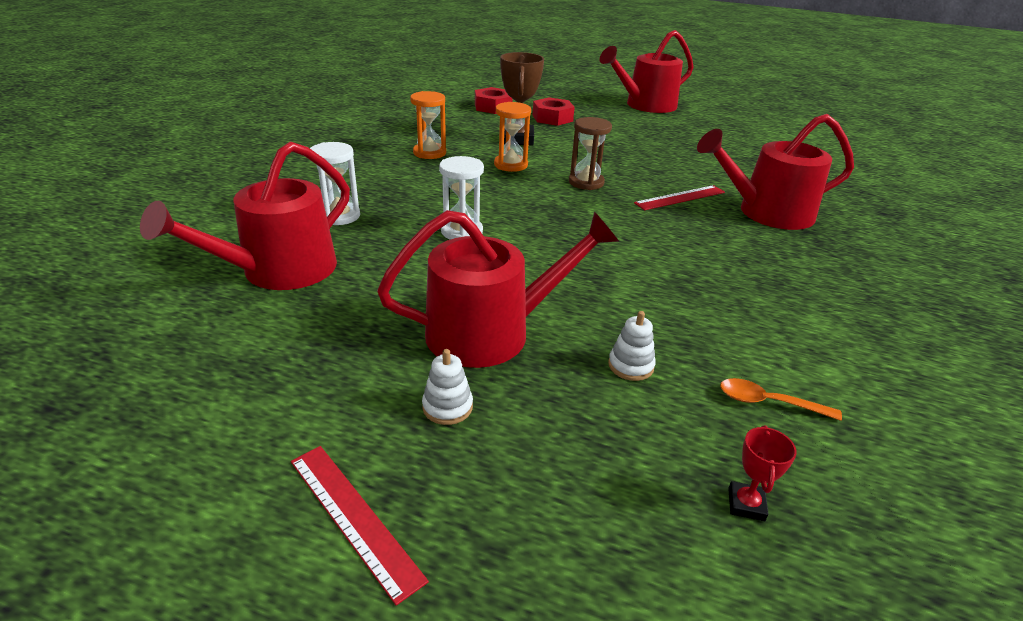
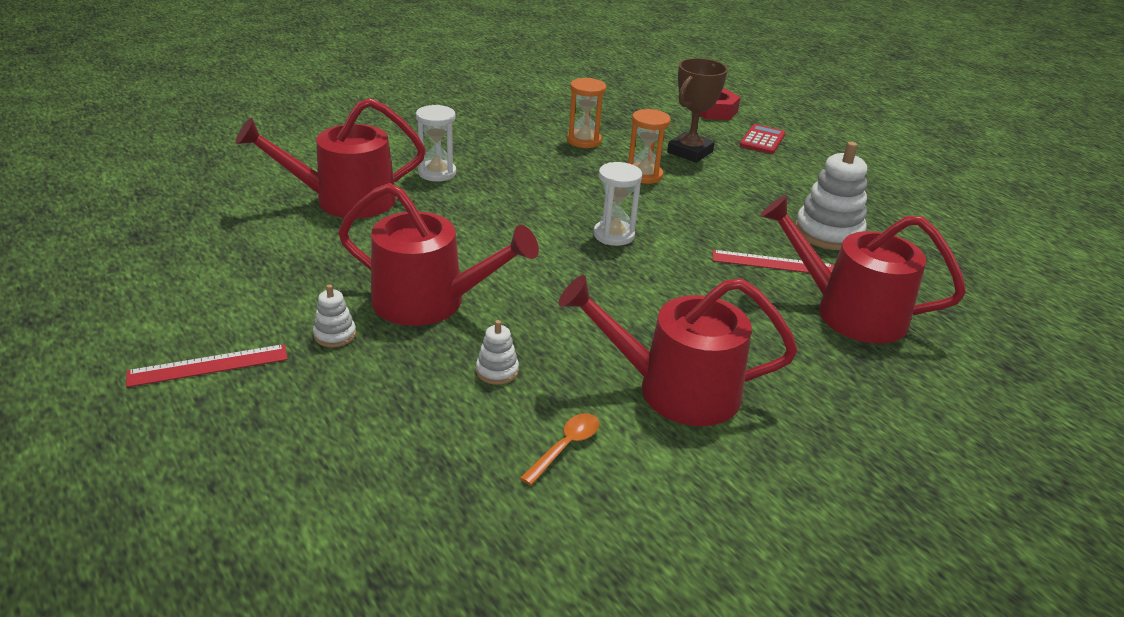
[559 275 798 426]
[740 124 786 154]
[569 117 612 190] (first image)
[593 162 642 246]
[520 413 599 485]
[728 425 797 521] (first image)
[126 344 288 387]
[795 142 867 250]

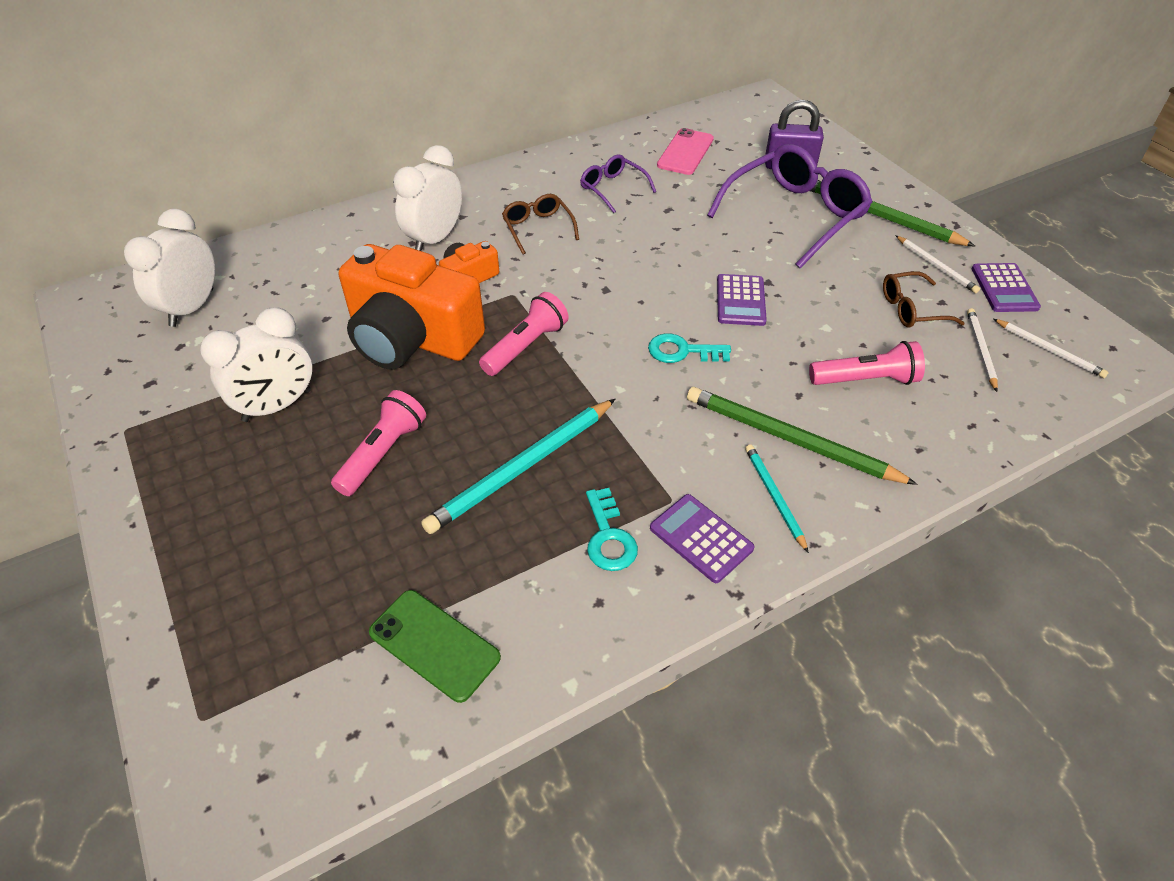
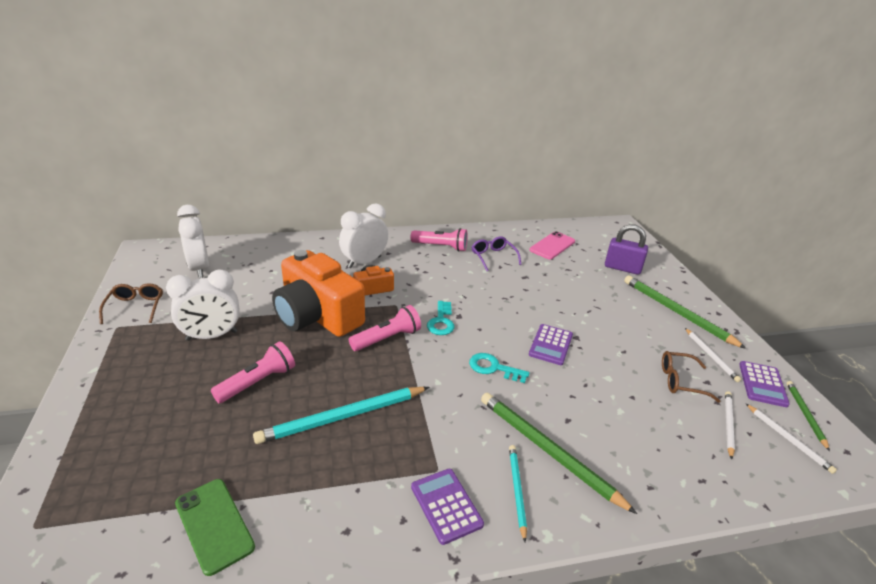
[707 144 872 268] (first image)
[99 283 163 324]
[177 205 209 278]
[410 228 468 251]
[427 301 454 335]
[786 381 830 451]

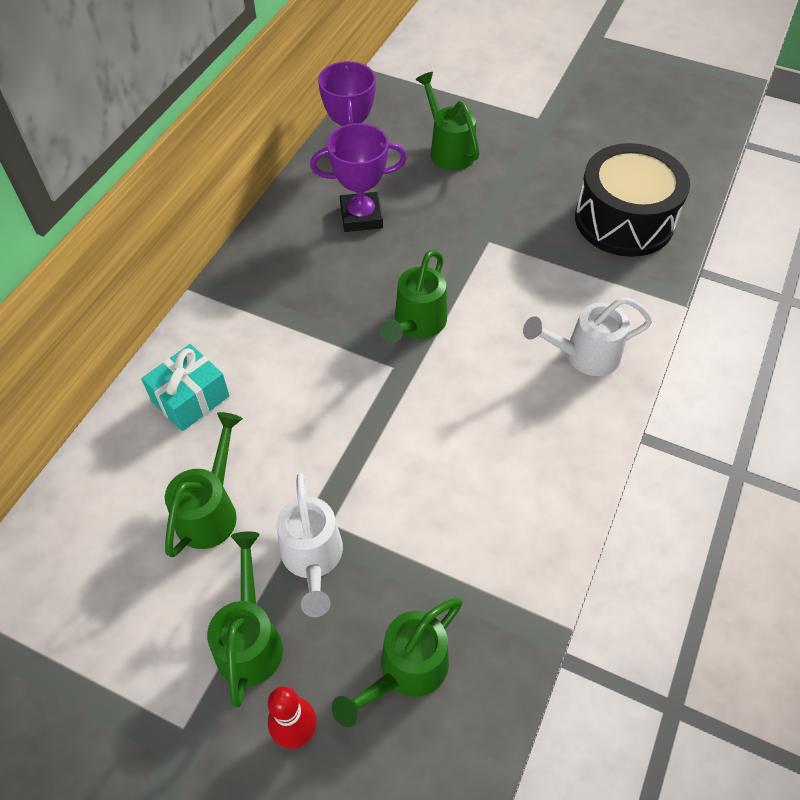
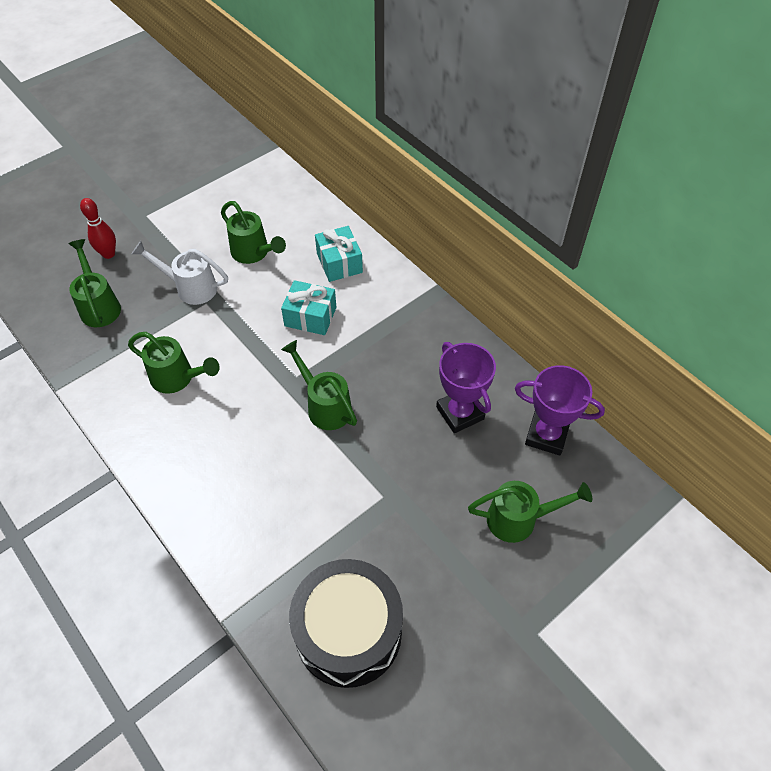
[436 342 496 433]
[523 297 652 376] (first image)
[128 332 220 394]
[281 280 336 335]

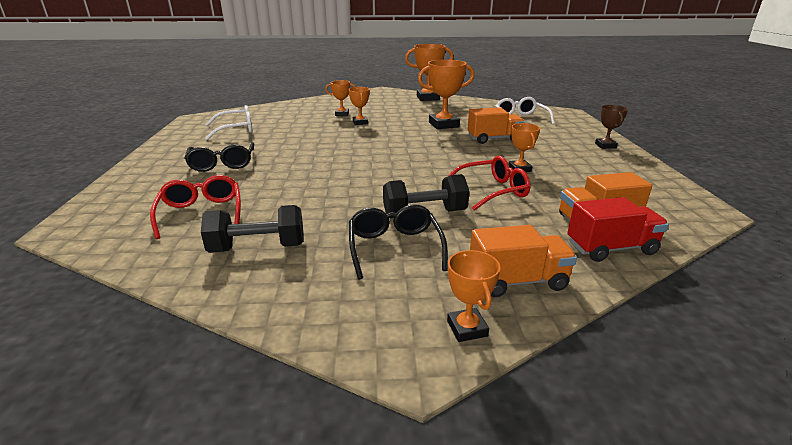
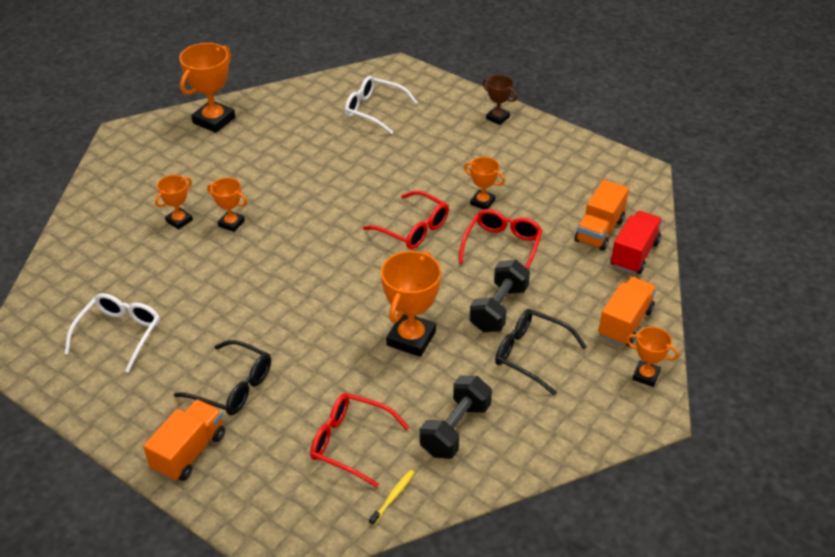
[381 251 441 357]
[143 399 225 481]
[363 191 449 249]
[369 470 415 526]

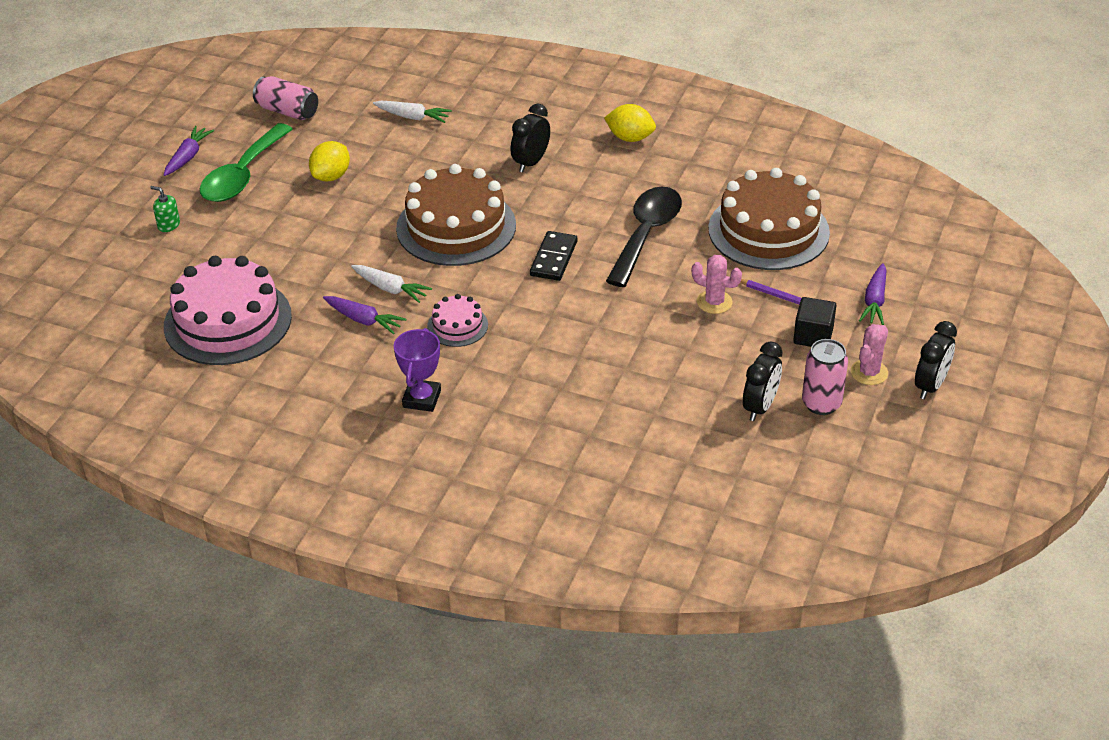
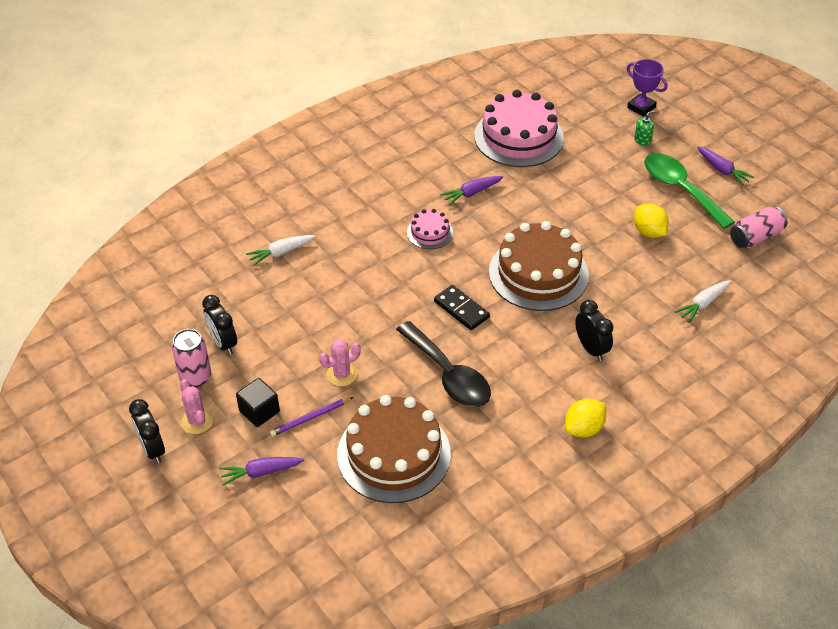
[219 457 304 486]
[246 235 316 266]
[627 59 667 117]

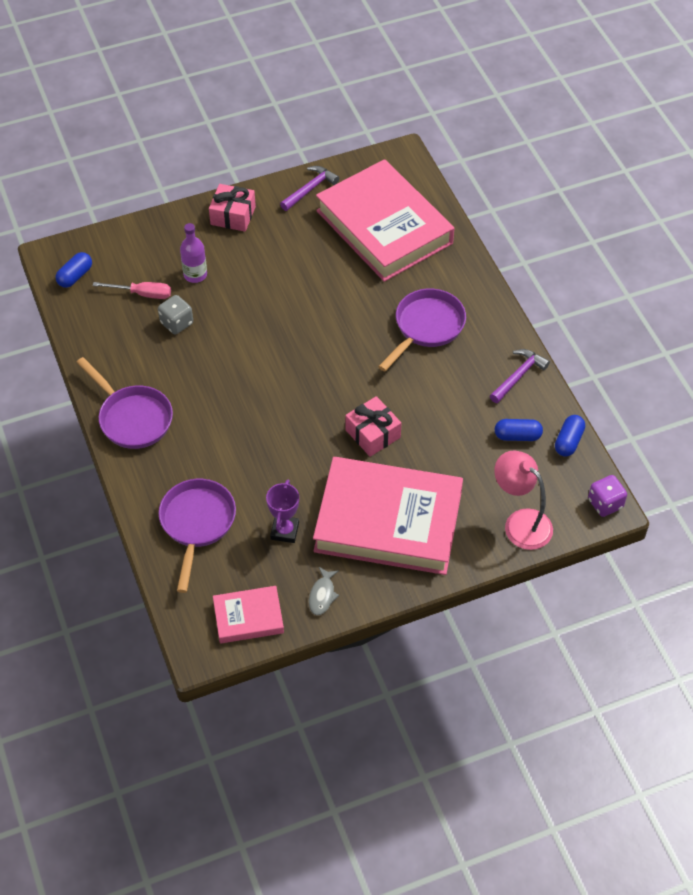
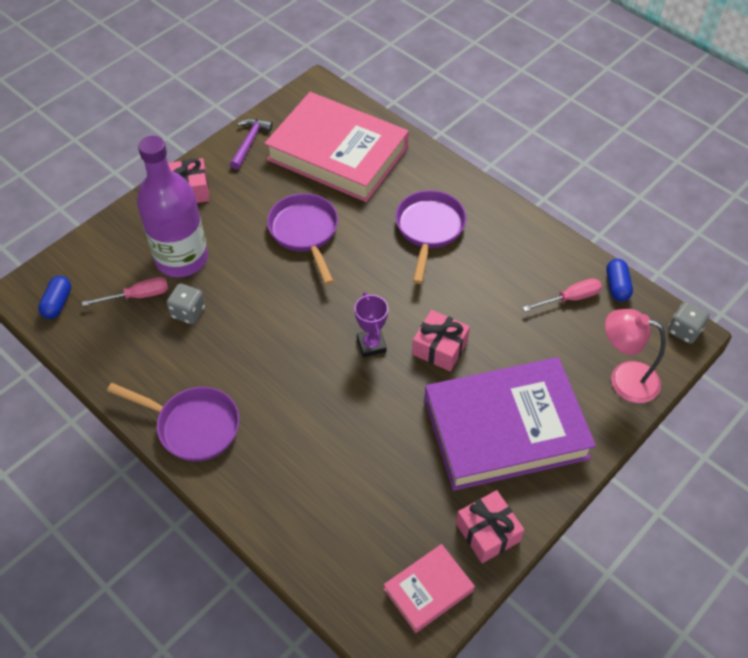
[137 136 208 277]
[490 349 550 403] (first image)
[523 278 602 312]
[424 357 596 491]
[668 301 710 344]
[267 193 338 285]
[355 292 388 357]
[456 490 524 563]

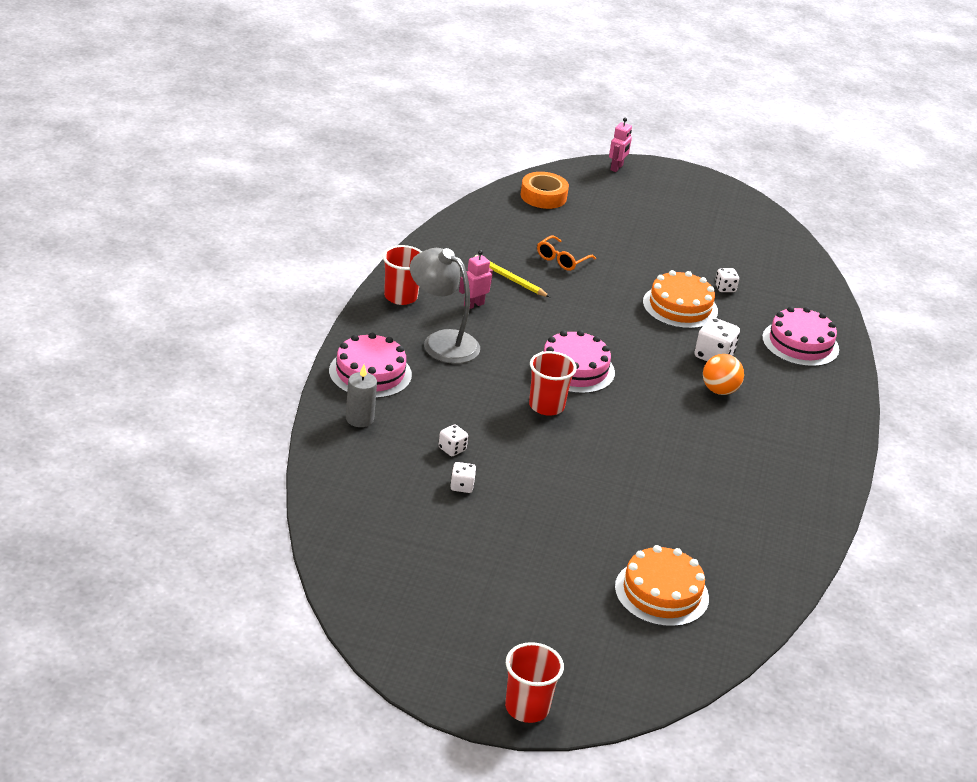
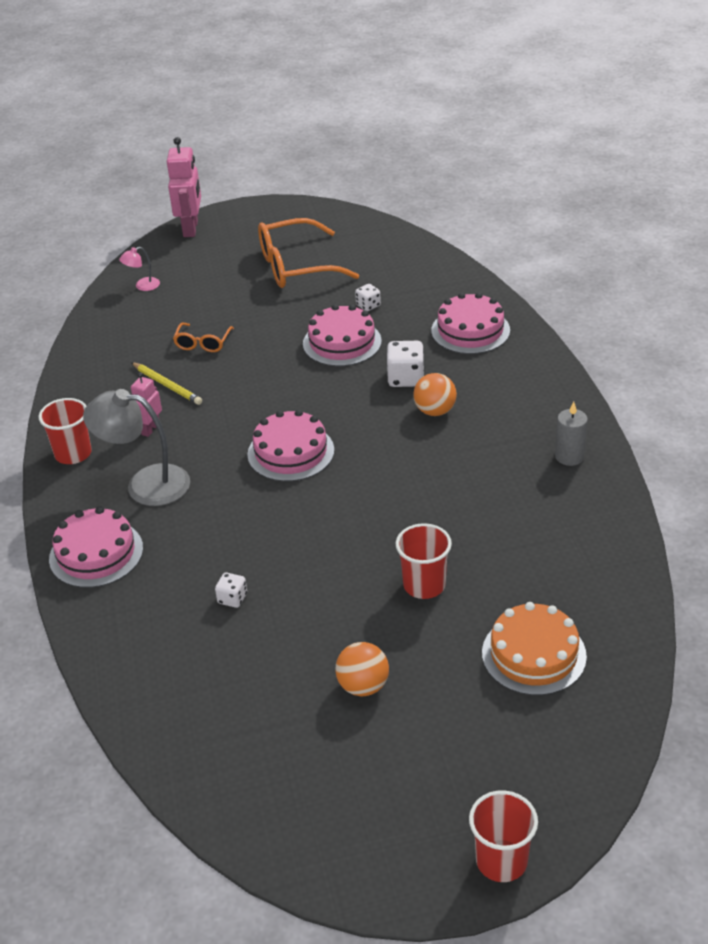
[167 137 201 237]
[119 247 160 291]
[131 362 202 405]
[303 304 382 366]
[396 523 452 599]
[555 402 588 466]
[450 462 476 493] (first image)
[258 218 359 288]
[335 642 389 696]

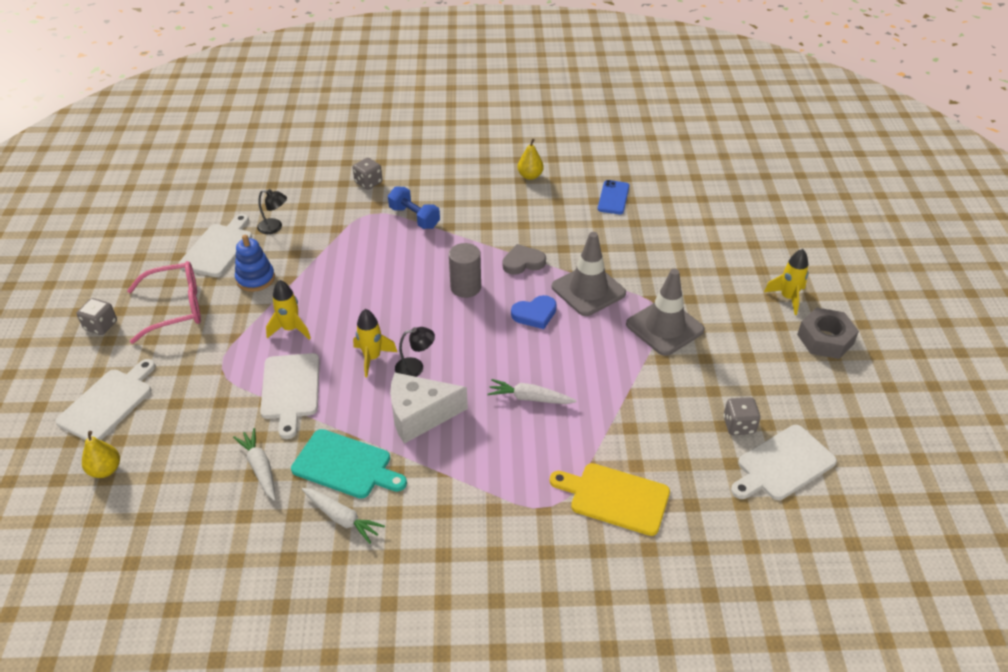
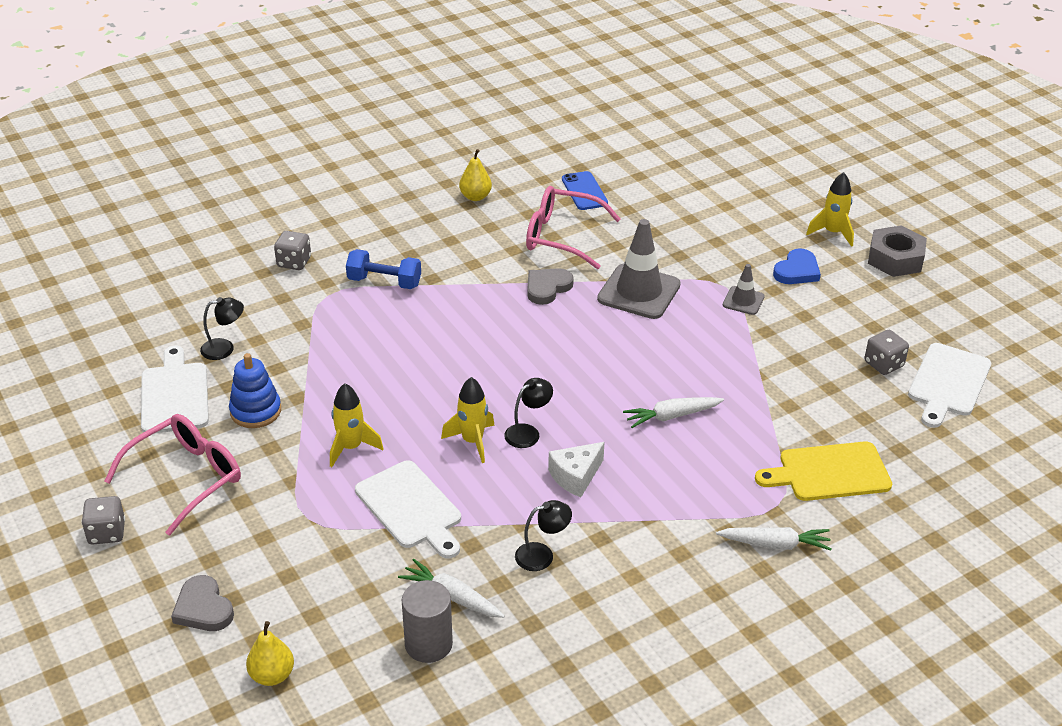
[402 580 453 663]
[723 264 765 315]
[773 248 821 284]
[171 575 234 631]
[548 442 605 497]
[515 500 572 571]
[716 527 832 551]
[526 186 621 269]

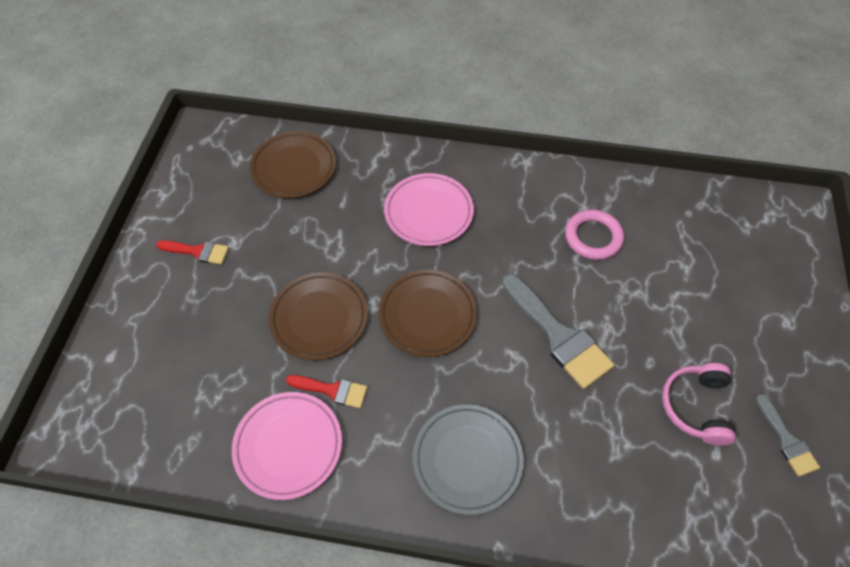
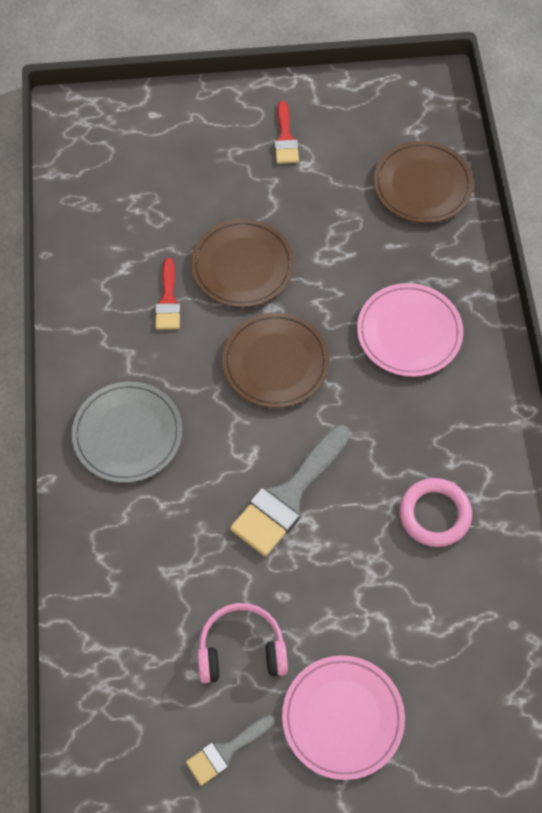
[282 655 405 780]

